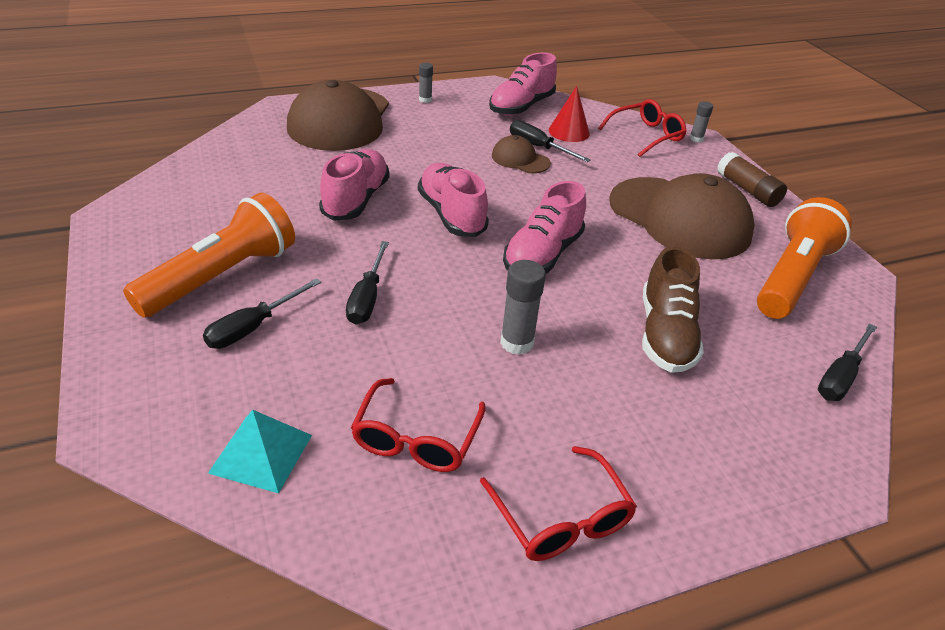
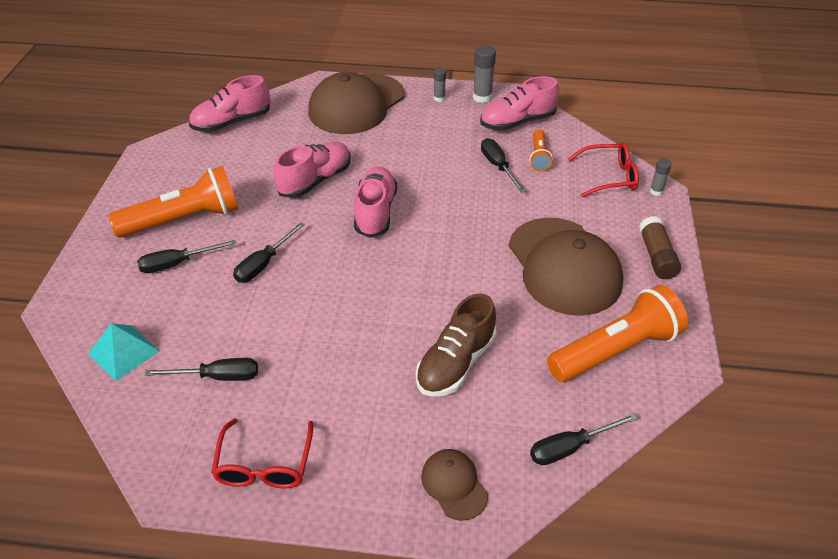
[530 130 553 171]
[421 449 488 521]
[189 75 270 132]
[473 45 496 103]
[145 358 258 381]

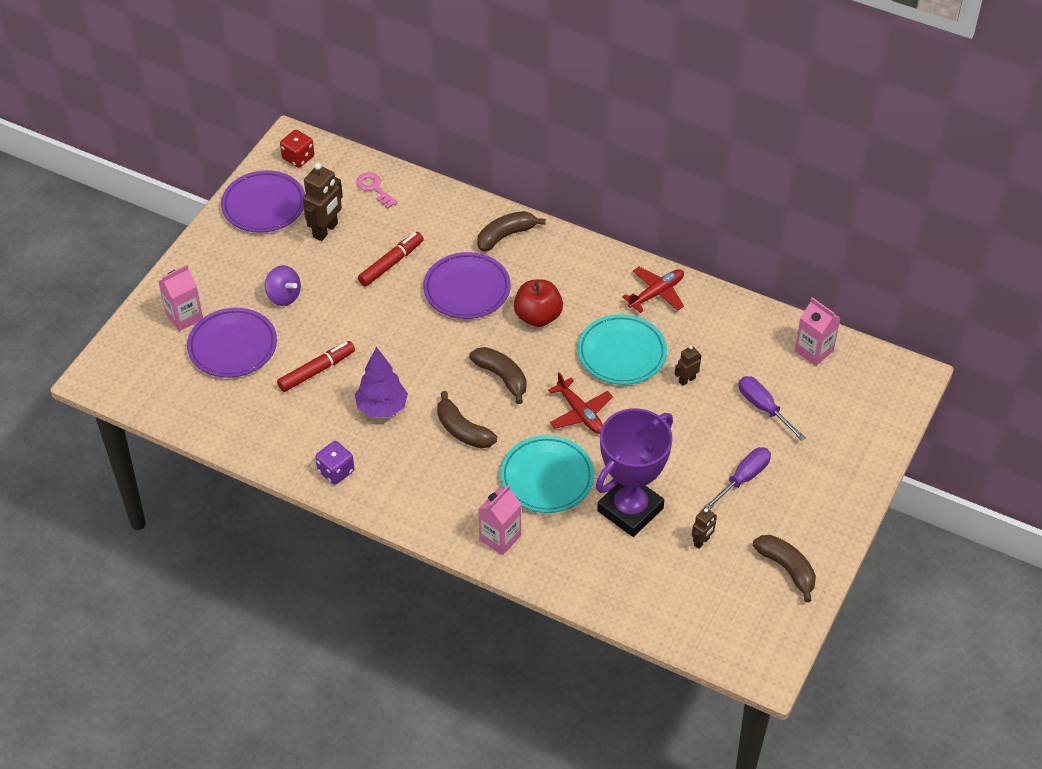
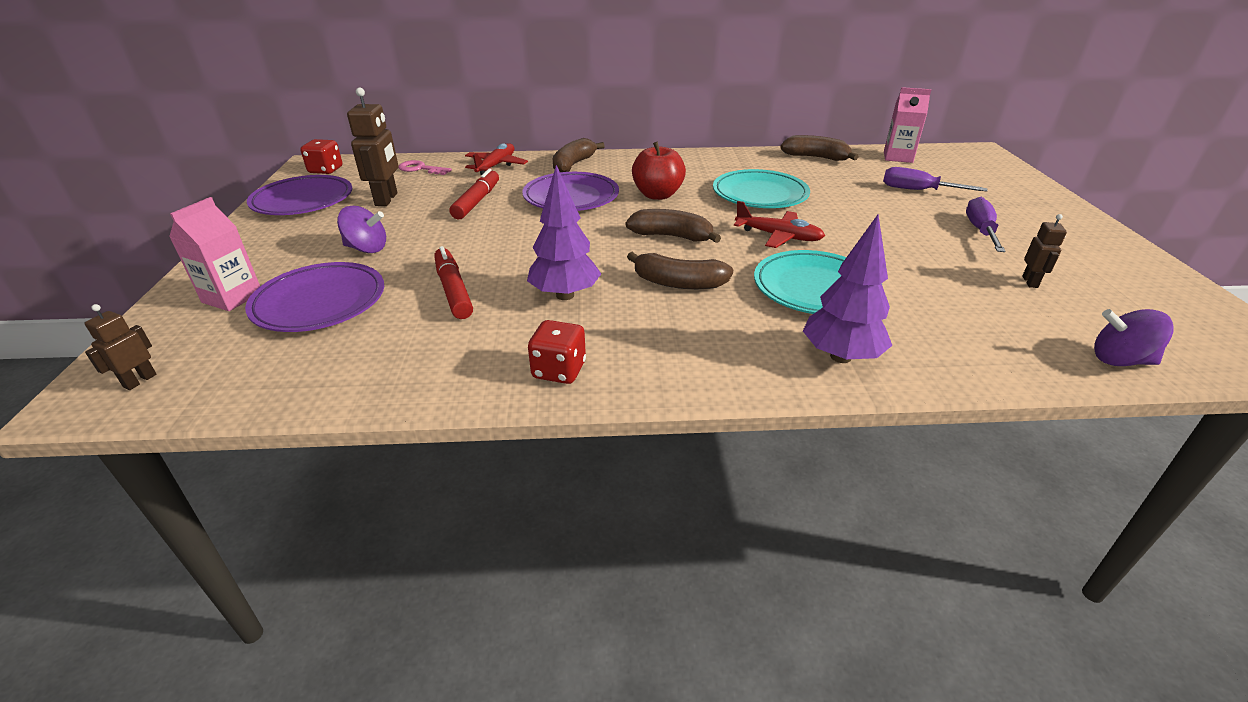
[465 143 528 175]
[434 246 473 319]
[84 304 157 390]
[596 408 673 537] (first image)
[528 320 586 384]
[803 215 892 363]
[780 135 859 161]
[1094 309 1174 366]

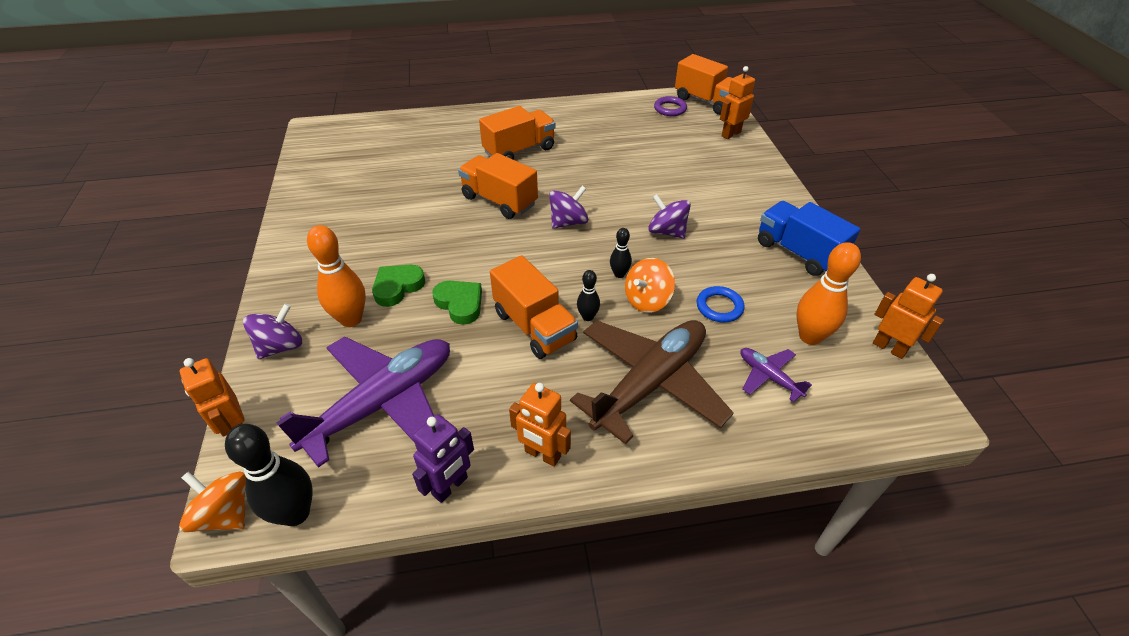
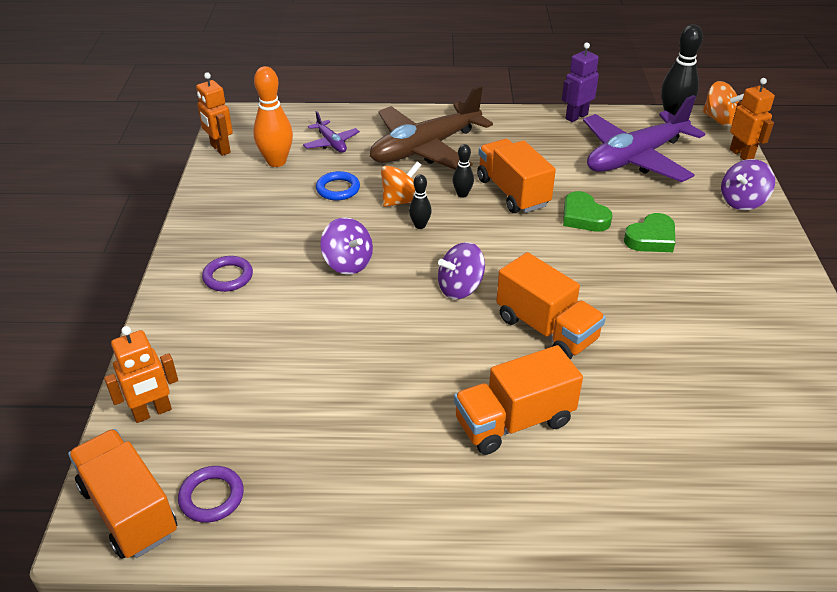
[758 201 860 276] (first image)
[307 225 366 327] (first image)
[509 383 571 467] (first image)
[202 256 253 292]

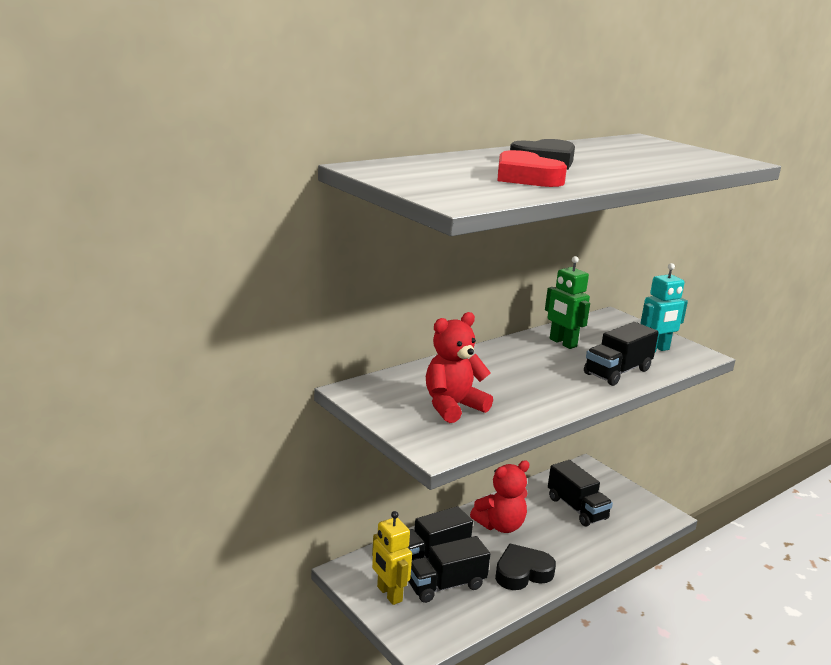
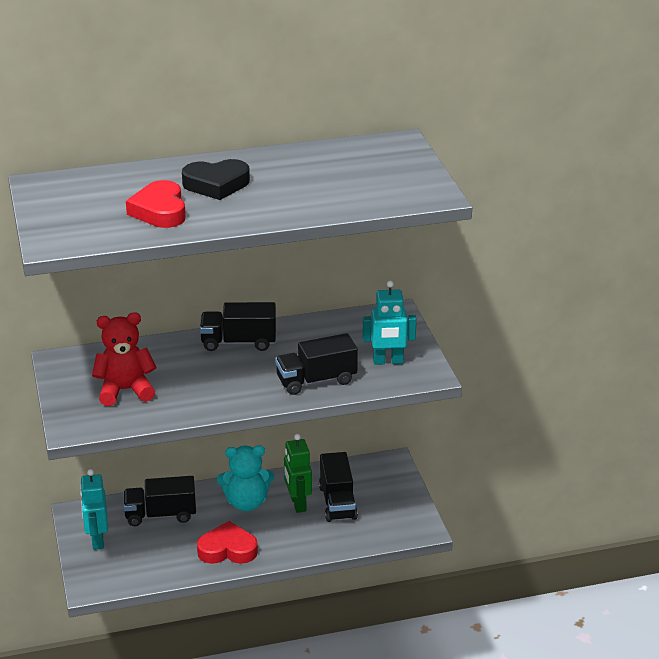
[284 434 312 513]
[217 445 274 511]
[80 469 108 550]
[200 302 276 351]
[197 521 258 564]

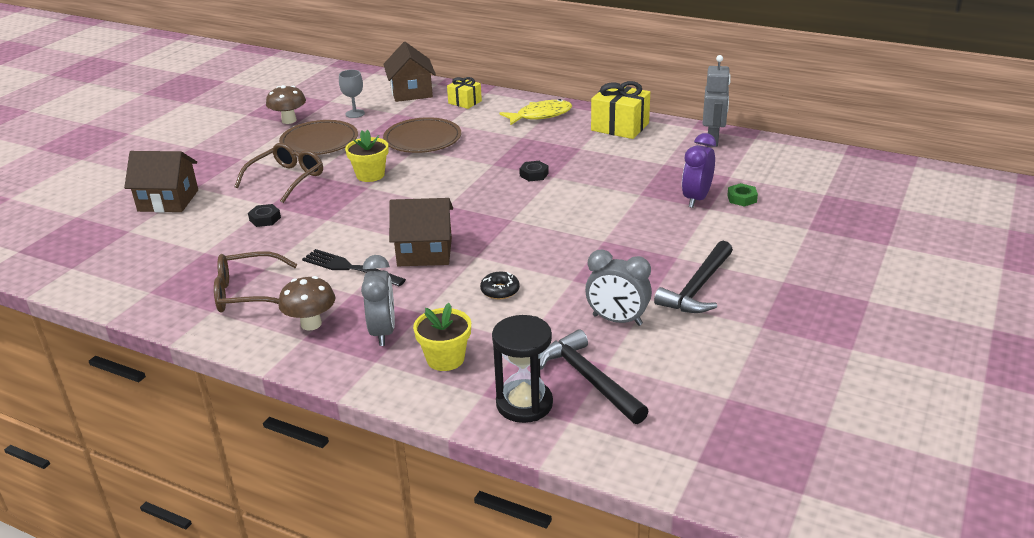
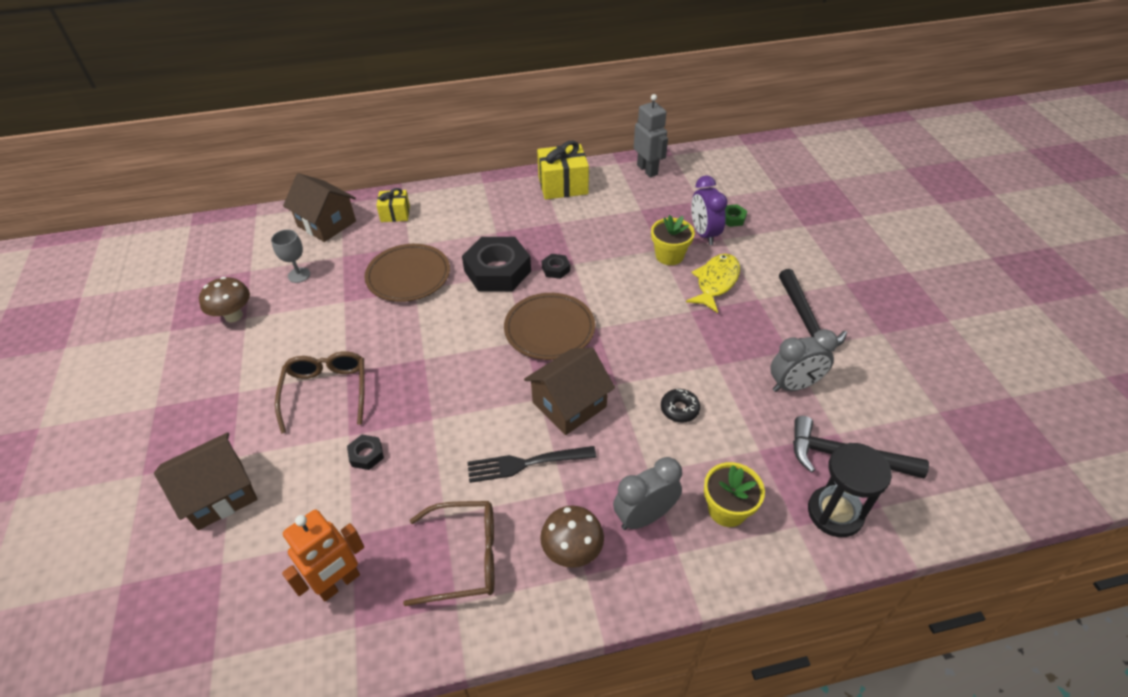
[686 254 740 313]
[504 293 595 360]
[651 215 695 265]
[403 501 494 606]
[613 457 682 530]
[462 237 531 291]
[282 509 364 602]

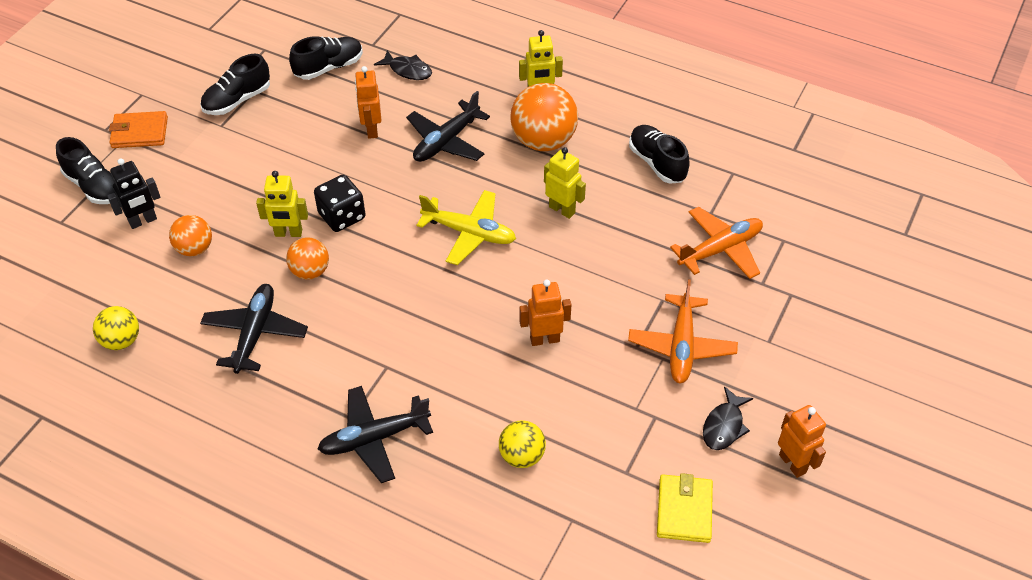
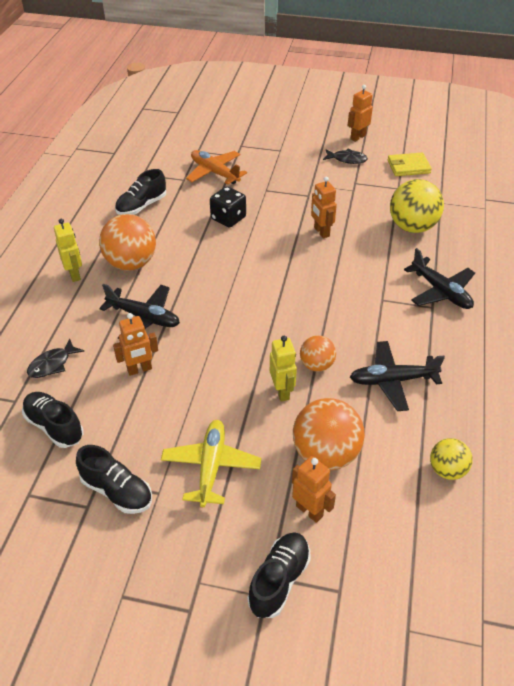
[27 338 85 378]
[109 111 168 148] (first image)
[544 147 586 219] (first image)
[292 456 336 523]
[210 186 246 228]
[161 420 261 507]
[293 398 365 470]
[628 279 738 383] (first image)
[390 179 444 233]

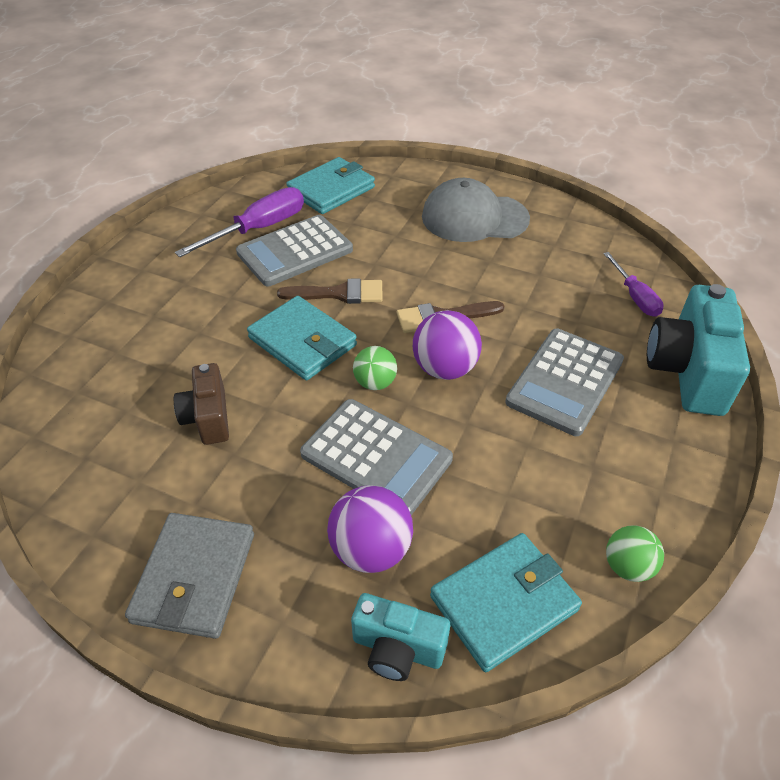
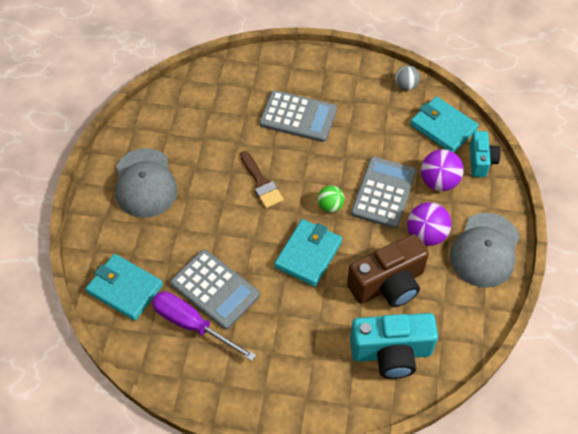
[603 252 664 317] (first image)
[277 279 383 304] (first image)
[350 313 438 379]
[407 202 451 246]
[347 234 429 307]
[450 213 520 288]
[395 66 420 91]

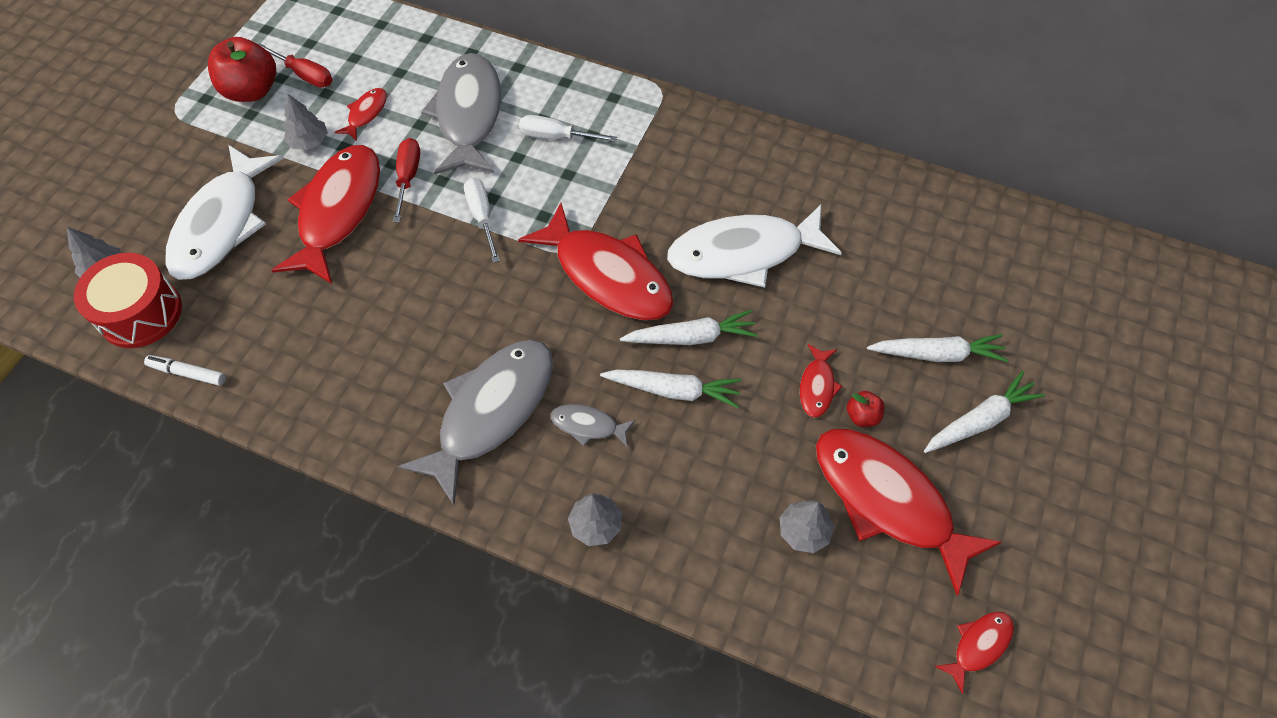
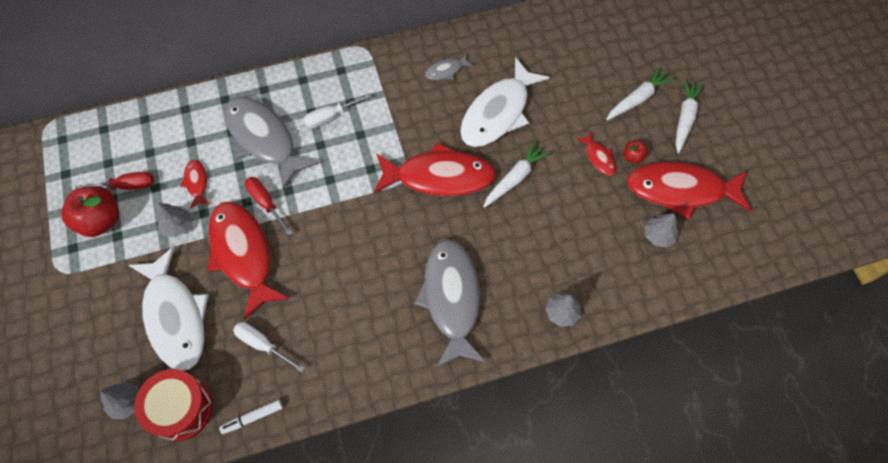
[233 322 305 372]
[600 370 742 408] (first image)
[425 53 474 80]
[935 612 1014 694] (first image)

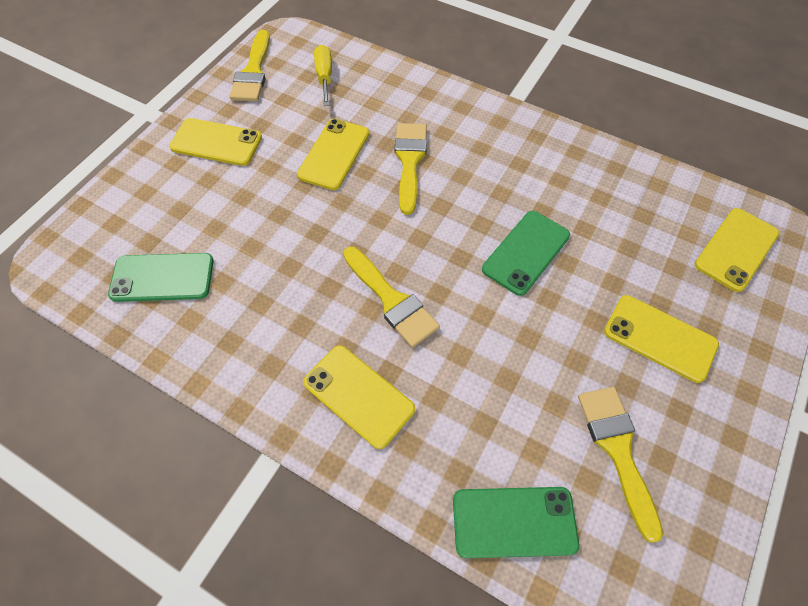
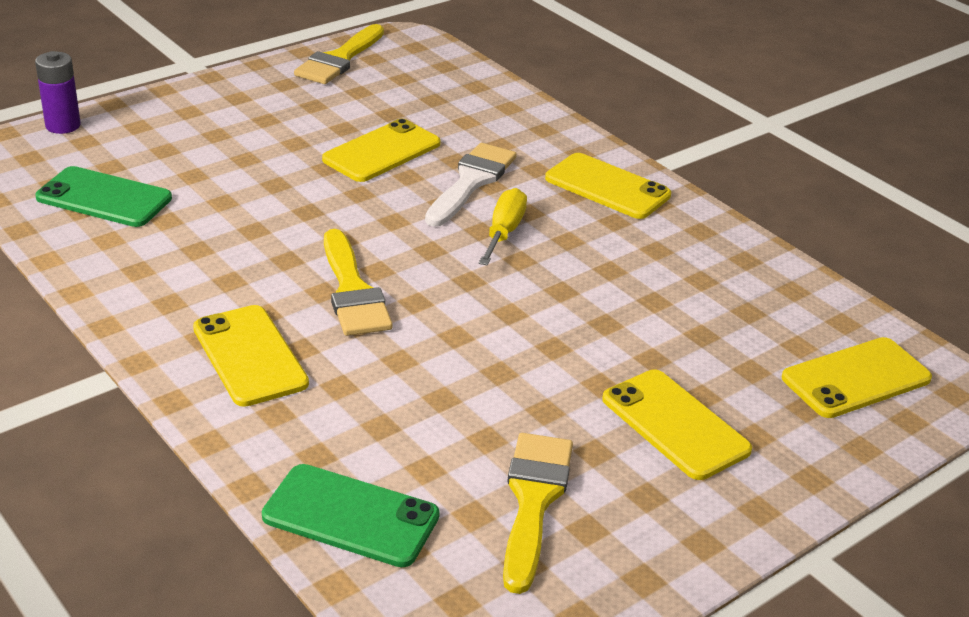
[479 188 527 266]
[545 153 671 219]
[425 143 517 227]
[482 211 570 296] (first image)
[35 51 81 134]

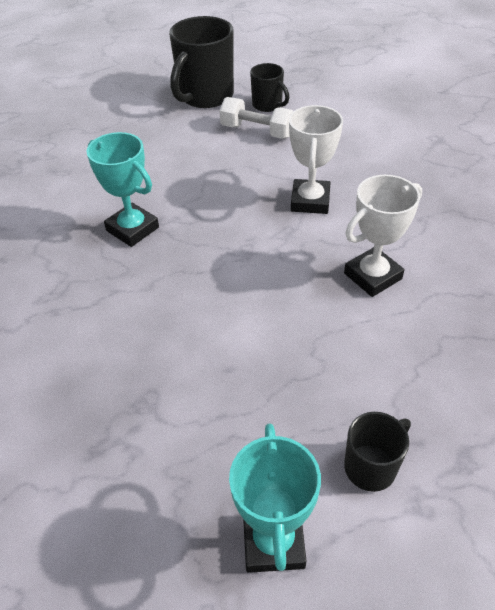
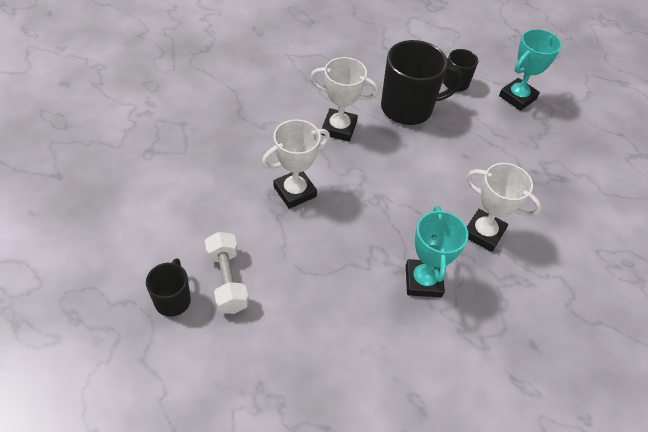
[381 40 463 125]
[467 163 541 252]

